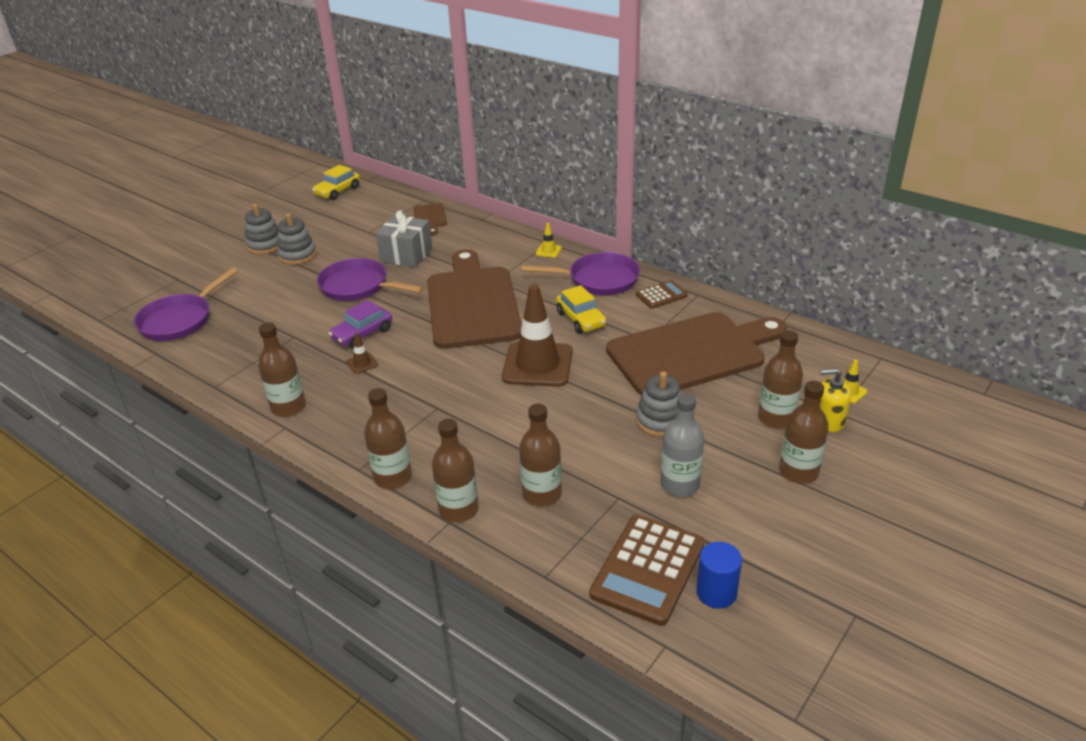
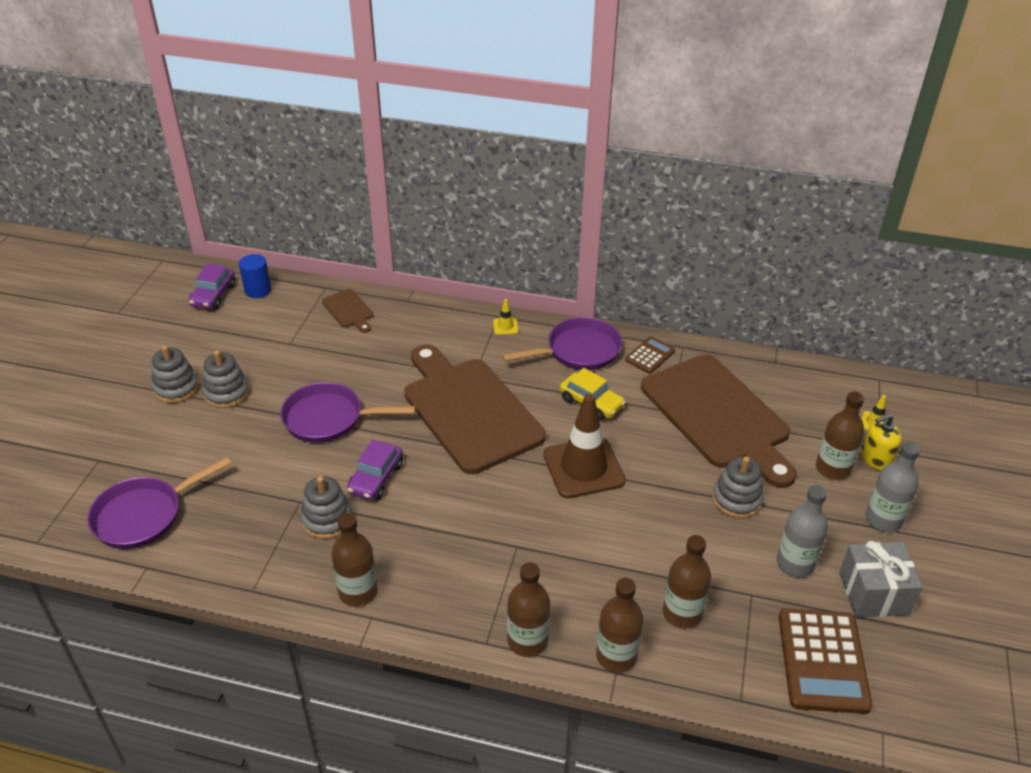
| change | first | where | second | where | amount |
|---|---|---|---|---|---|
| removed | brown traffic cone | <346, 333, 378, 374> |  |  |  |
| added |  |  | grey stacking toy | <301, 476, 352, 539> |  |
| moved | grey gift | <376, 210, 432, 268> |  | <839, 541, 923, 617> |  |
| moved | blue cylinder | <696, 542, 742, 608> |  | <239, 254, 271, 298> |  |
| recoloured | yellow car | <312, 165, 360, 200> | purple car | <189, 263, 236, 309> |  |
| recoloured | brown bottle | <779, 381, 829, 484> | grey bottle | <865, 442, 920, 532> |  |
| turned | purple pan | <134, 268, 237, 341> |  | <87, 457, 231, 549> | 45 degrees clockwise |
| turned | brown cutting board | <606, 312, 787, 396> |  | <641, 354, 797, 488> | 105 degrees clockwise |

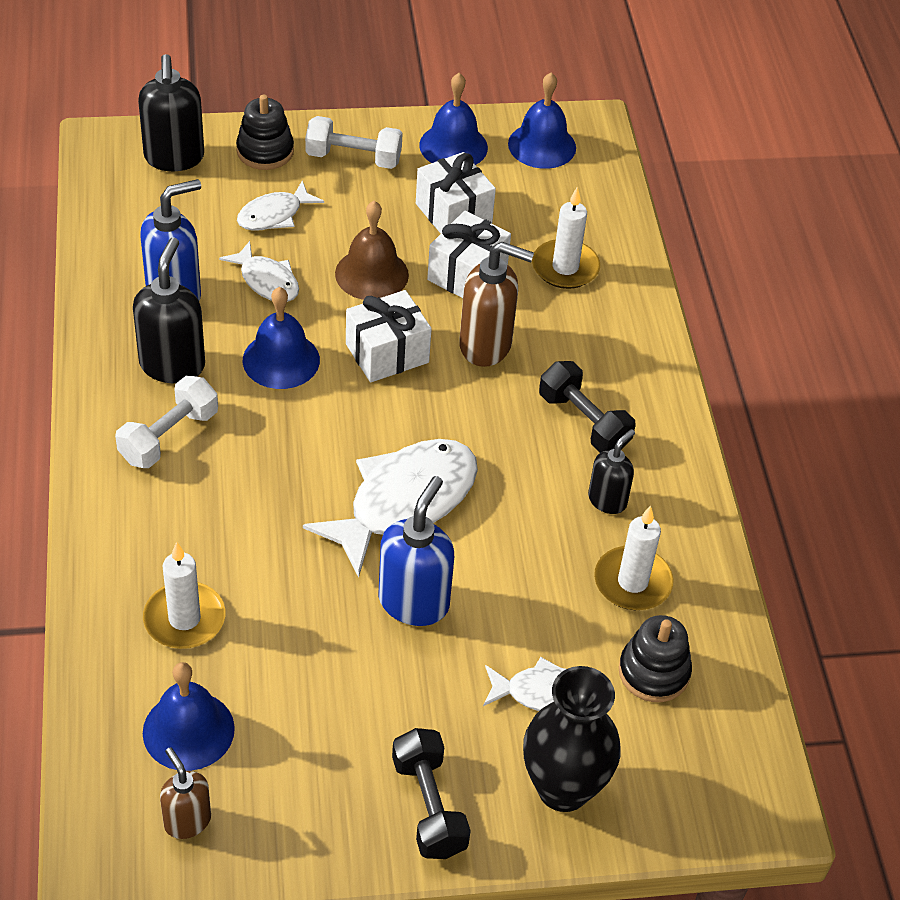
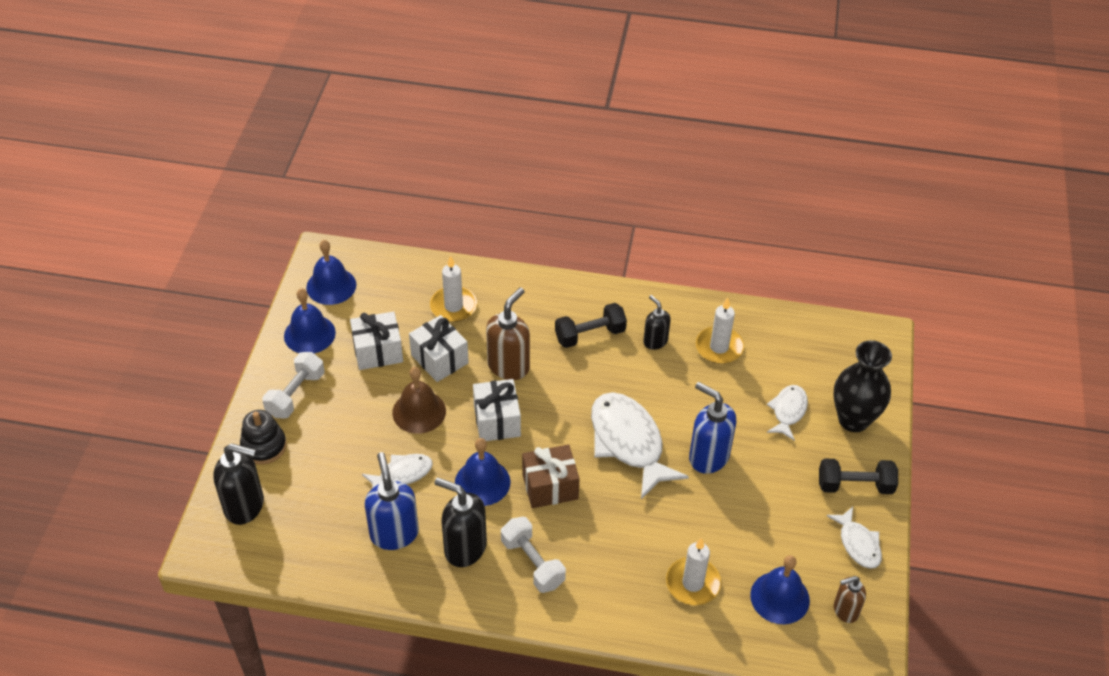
| change | first | where | second | where | amount |
|---|---|---|---|---|---|
| removed | black stacking toy | <618, 615, 692, 702> |  |  |  |
| added |  |  | brown gift | <522, 445, 580, 508> |  |
| moved | white fish | <237, 180, 324, 231> |  | <827, 507, 882, 569> |  |

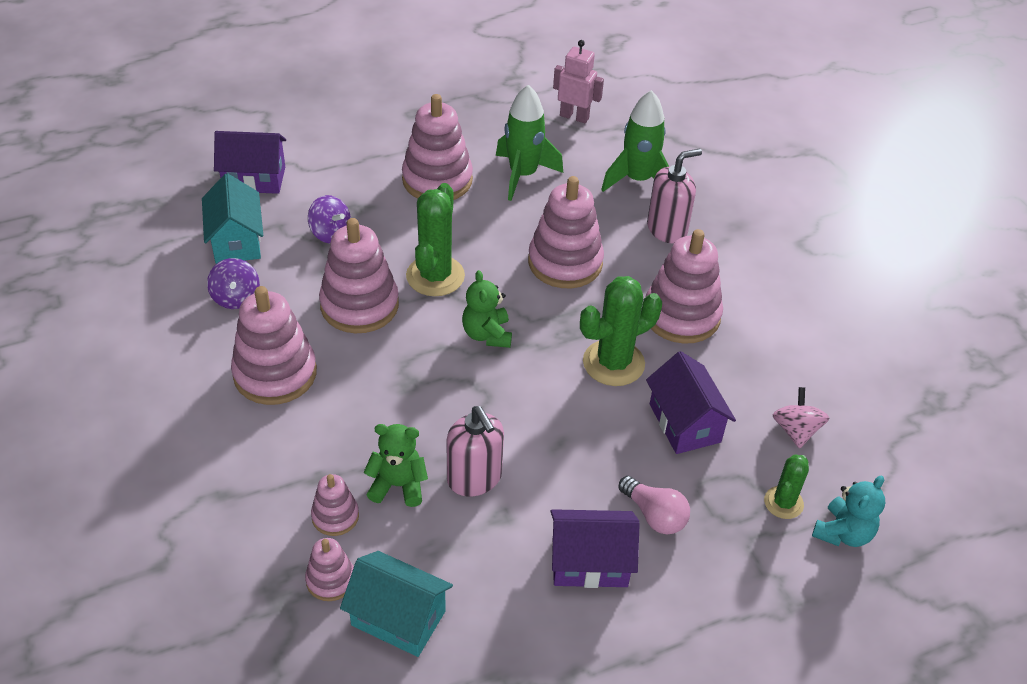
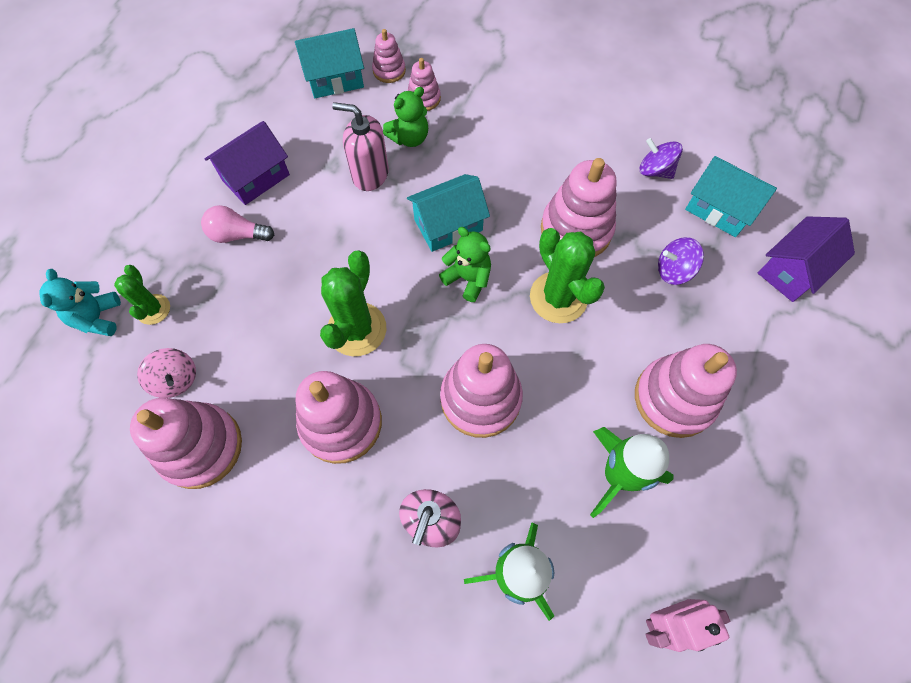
| change | first | where | second | where | amount |
|---|---|---|---|---|---|
| removed | purple house | <646, 351, 736, 454> |  |  |  |
| added |  |  | turquoise house | <407, 174, 490, 252> |  |
| moved | pink stacking toy | <231, 286, 317, 405> |  | <130, 398, 242, 489> |  |

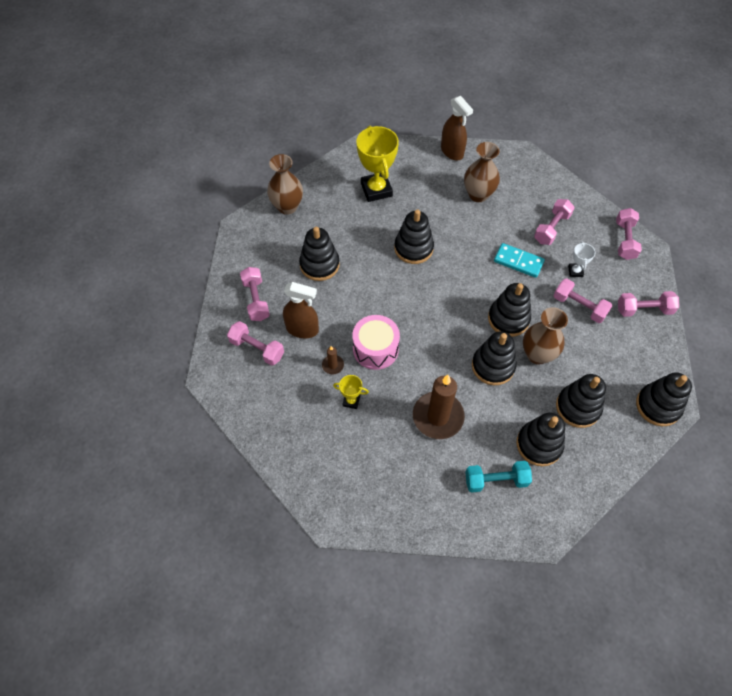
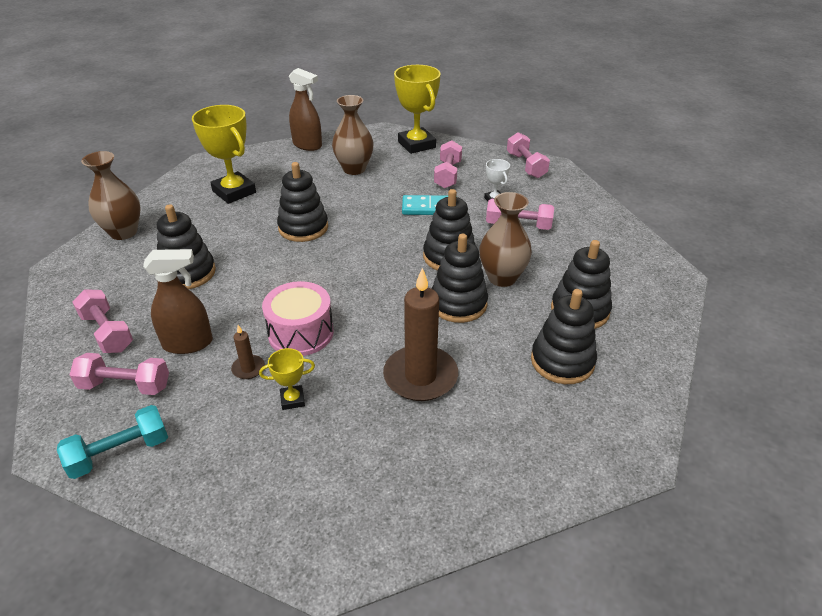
| change | first | where | second | where | amount |
|---|---|---|---|---|---|
| removed | pink dumbbell | <618, 291, 679, 317> |  |  |  |
| removed | black stacking toy | <636, 372, 692, 426> |  |  |  |
| added |  |  | yellow trophy | <394, 65, 441, 154> |  |
| moved | turquoise dumbbell | <465, 461, 532, 493> |  | <57, 405, 168, 479> |  |

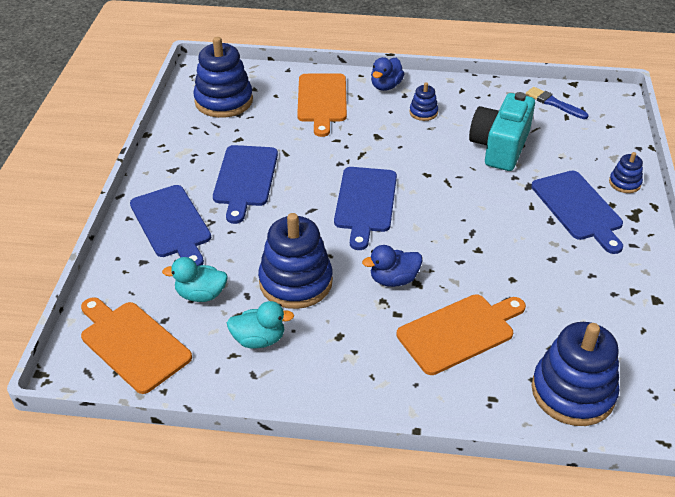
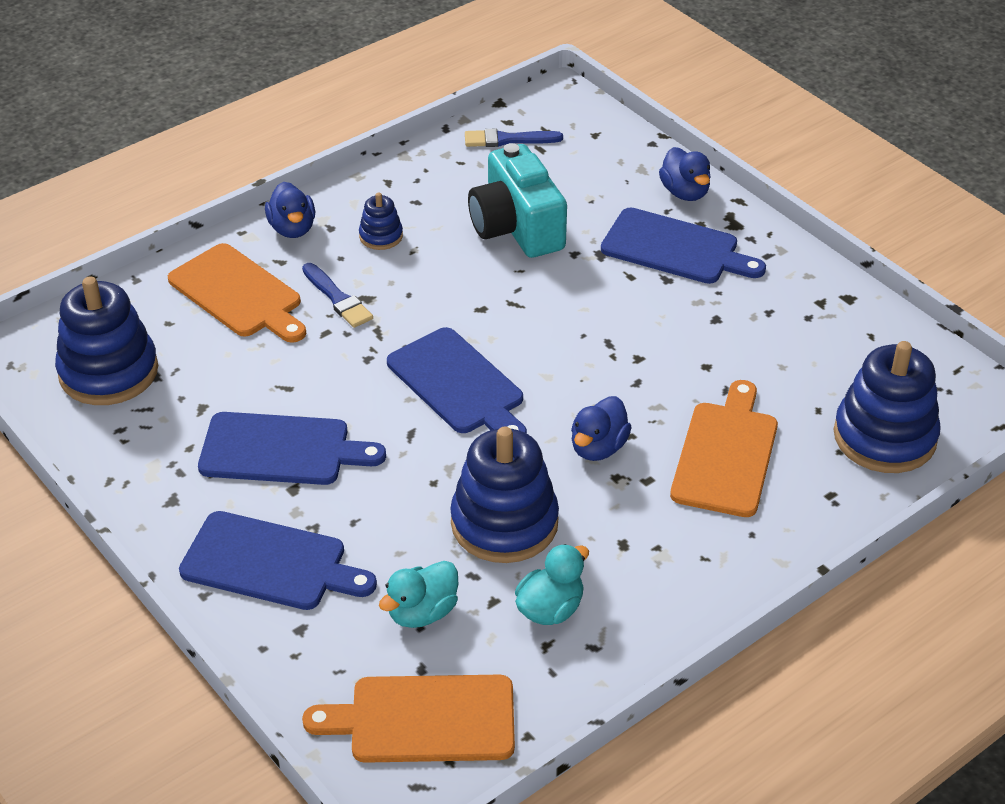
| change | first | where | second | where | amount |
|---|---|---|---|---|---|
| added |  |  | blue brush | <302, 263, 373, 328> |  |
| replaced | blue stacking toy | <609, 152, 643, 193> | blue duck | <659, 147, 711, 201> |  |
| turned | blue cutting board | <213, 145, 278, 224> |  | <198, 412, 386, 485> | 45 degrees counterclockwise |

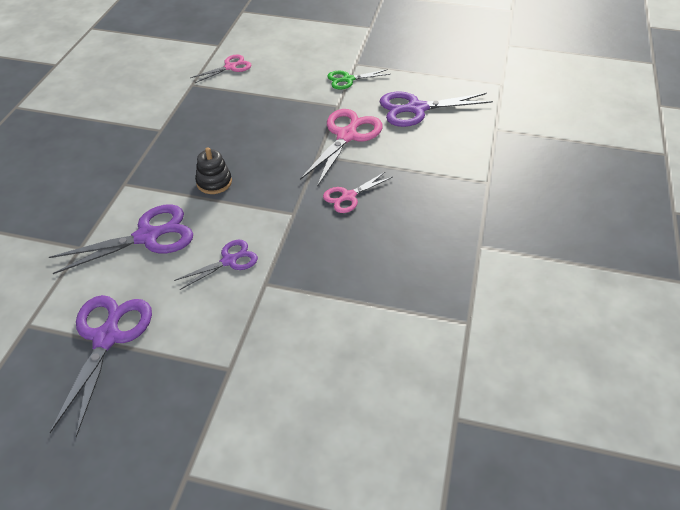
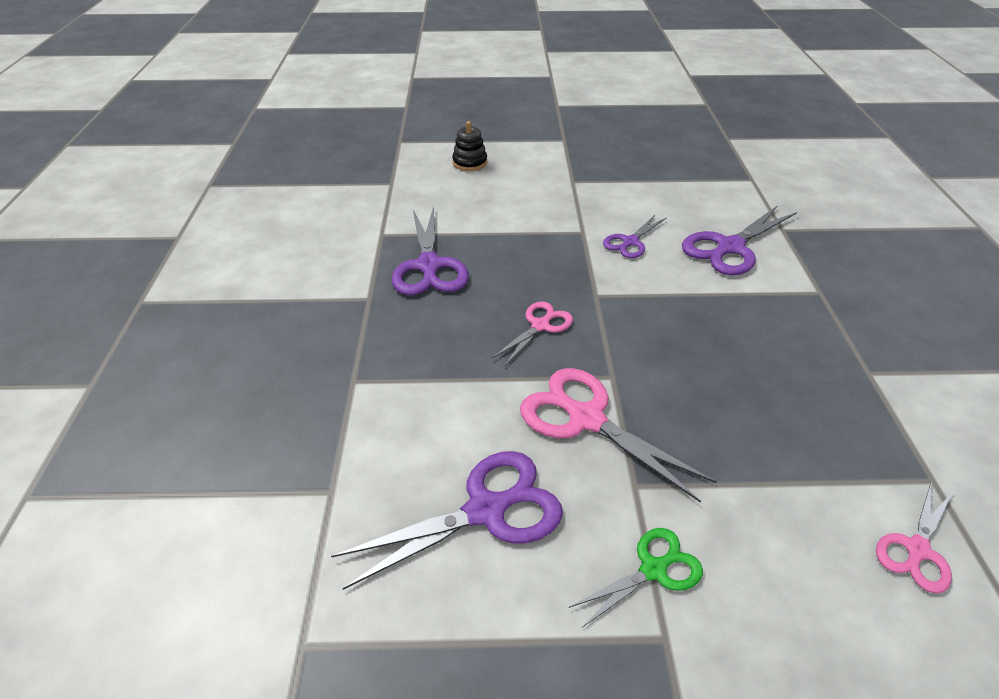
| change | first | where | second | where | amount |
|---|---|---|---|---|---|
| moved | purple scissors | <50, 295, 152, 437> |  | <391, 206, 469, 295> |  |
| moved | black stacking toy | <195, 147, 232, 194> |  | <452, 121, 487, 171> |  |
| turned | pink scissors | <300, 109, 383, 187> |  | <520, 368, 717, 503> | 120 degrees clockwise |

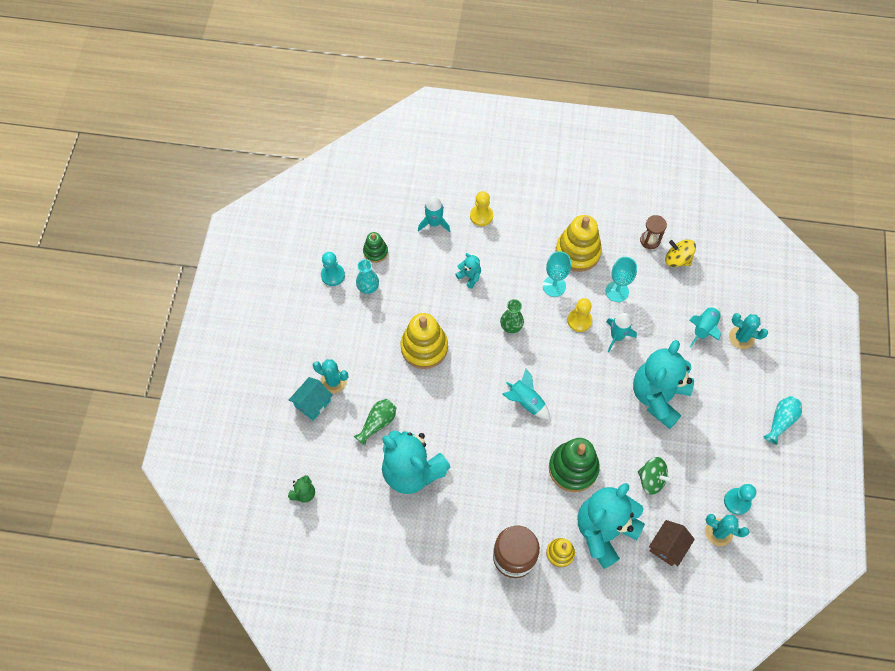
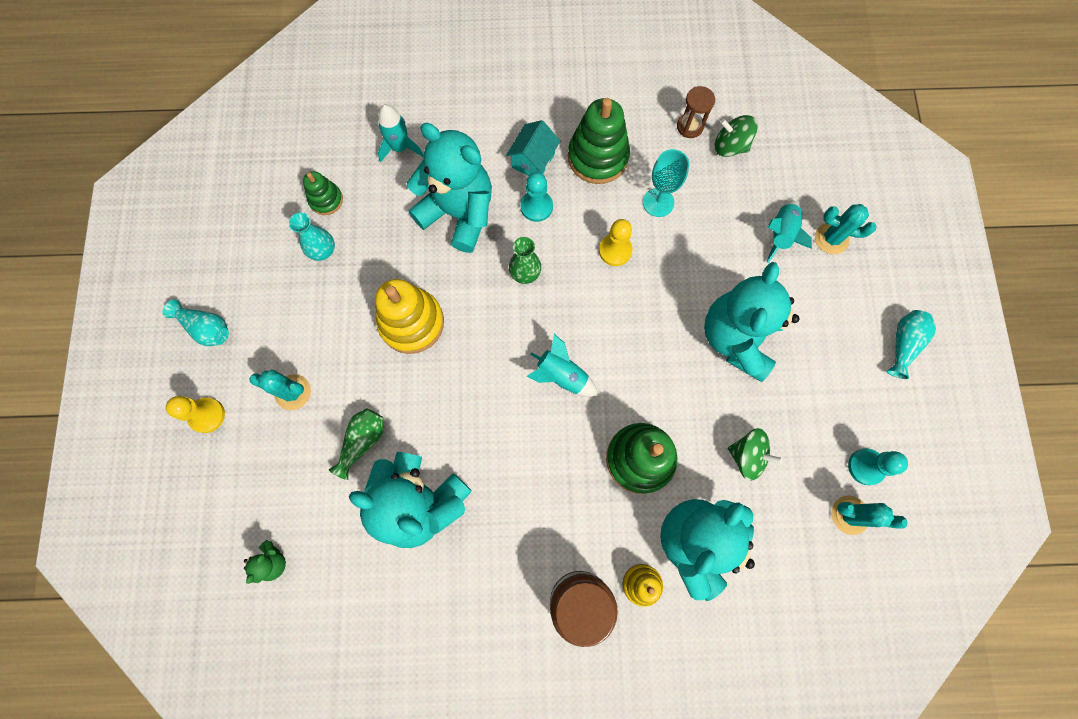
| change | first | where | second | where | amount |
|---|---|---|---|---|---|
| removed | turquoise goblet | <543, 251, 571, 297> |  |  |  |
| removed | turquoise rocket | <606, 313, 637, 352> |  |  |  |
| removed | brown house | <649, 520, 695, 566> |  |  |  |
| added |  |  | turquoise vase | <163, 300, 229, 346> |  |
| moved | turquoise house | <289, 377, 333, 421> |  | <506, 120, 560, 176> |  |
| moved | turquoise pawn | <321, 252, 345, 286> |  | <521, 172, 553, 222> |  |
| moved | yellow pawn | <470, 191, 493, 226> |  | <166, 396, 225, 433> |  |
| recoloured | yellow stacking toy | <556, 215, 602, 272> | green stacking toy | <568, 98, 630, 184> |  |
| recoloured | yellow spinning top | <665, 239, 696, 267> | green spinning top | <715, 115, 758, 157> |  |
| resized | turquoise teddy bear | <455, 253, 481, 288> |  | <407, 123, 492, 253> | x2.42 |

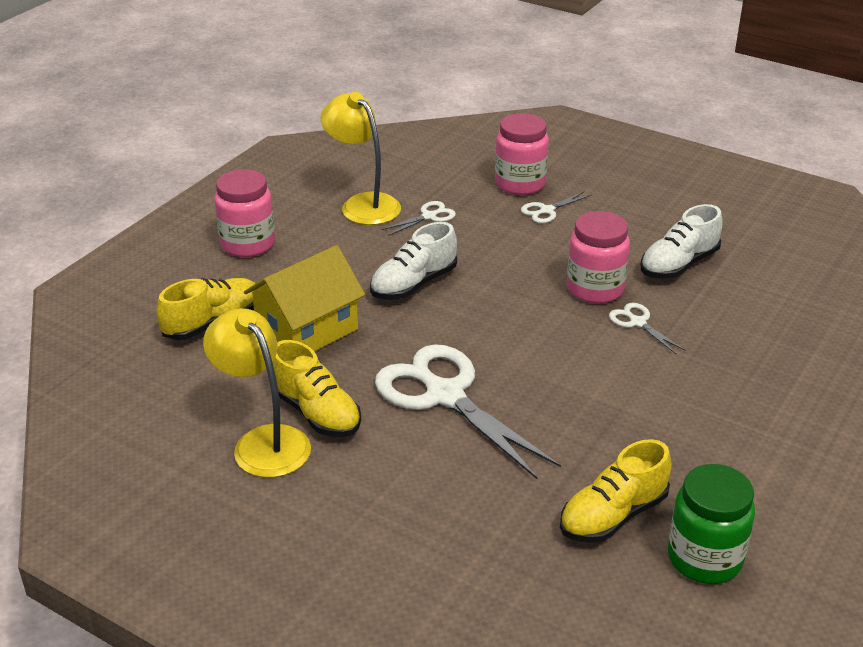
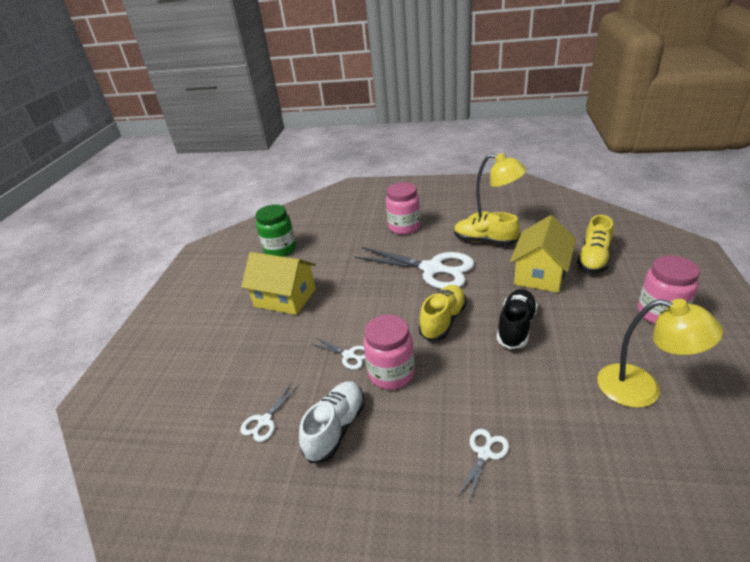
| change | first | where | second | where | amount |
|---|---|---|---|---|---|
| added |  |  | yellow house | <241, 252, 316, 315> |  |
| moved | white scissors | <382, 201, 456, 236> |  | <240, 383, 298, 442> |  |
| moved | pink jar | <495, 113, 549, 195> |  | <386, 182, 420, 235> |  |
| moved | yellow shoe | <560, 439, 672, 543> |  | <419, 285, 467, 341> |  |
| recoloured | white shoe | <370, 222, 457, 300> | black shoe | <497, 289, 538, 349> |  |

